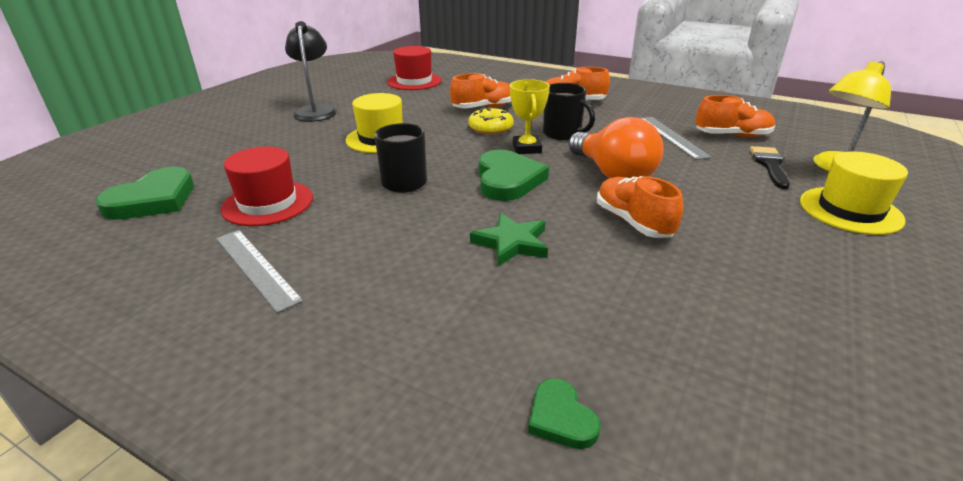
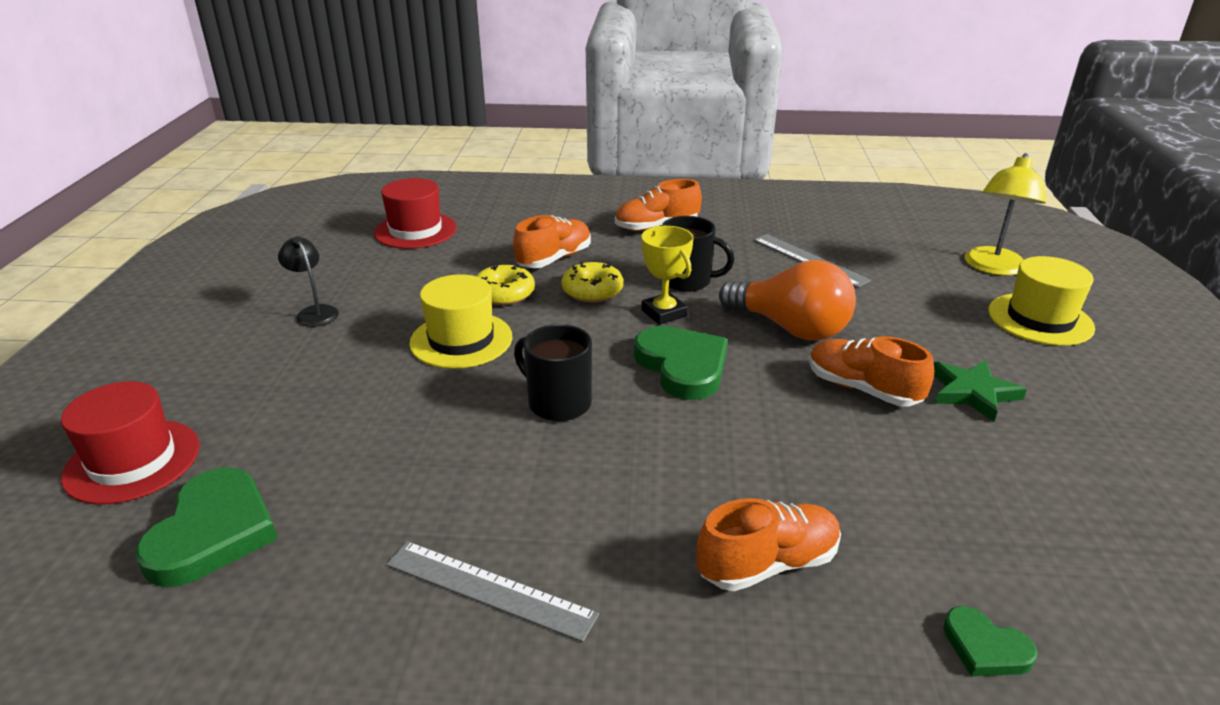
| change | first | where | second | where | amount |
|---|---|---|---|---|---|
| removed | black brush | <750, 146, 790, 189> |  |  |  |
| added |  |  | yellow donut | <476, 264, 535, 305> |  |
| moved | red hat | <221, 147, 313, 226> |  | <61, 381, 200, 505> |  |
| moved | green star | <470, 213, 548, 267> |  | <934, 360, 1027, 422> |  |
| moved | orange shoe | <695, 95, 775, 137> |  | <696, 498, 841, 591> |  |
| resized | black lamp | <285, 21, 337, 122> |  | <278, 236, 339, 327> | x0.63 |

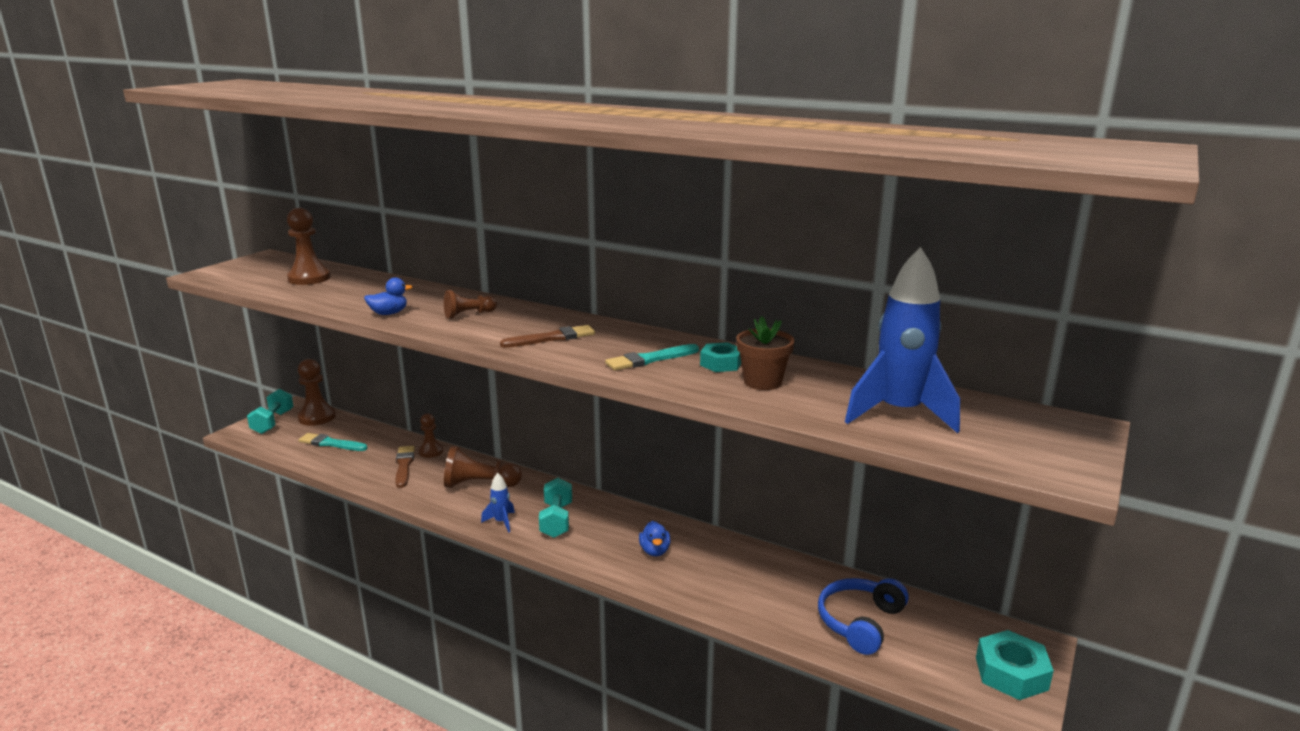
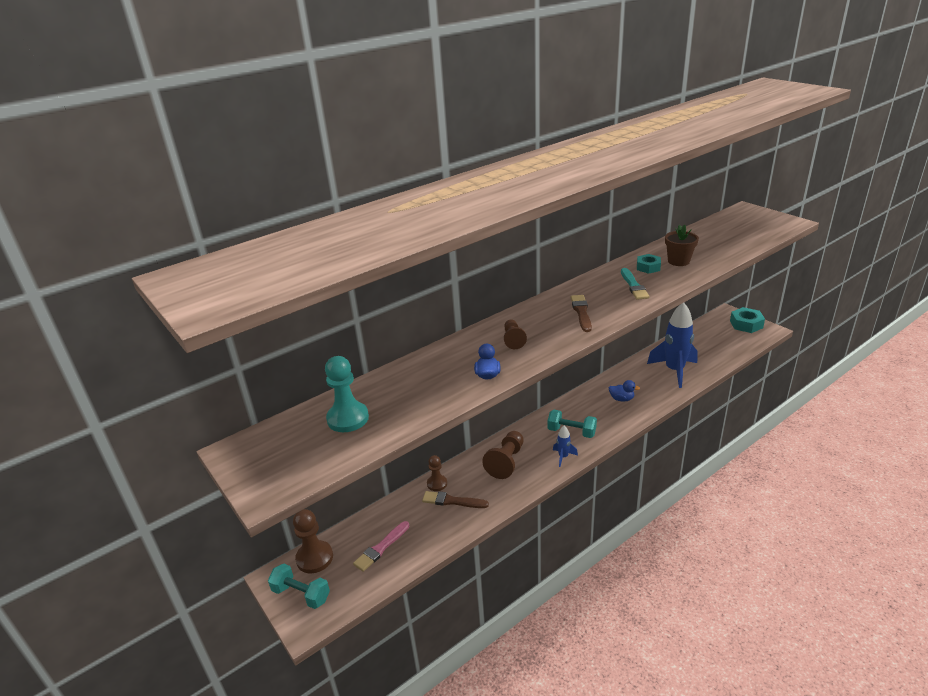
| change | first | where | second | where | amount |
|---|---|---|---|---|---|
| removed | blue headphones | <818, 578, 908, 655> |  |  |  |
| moved | blue rocket | <845, 247, 960, 433> |  | <647, 303, 698, 388> |  |
| recoloured | brown pawn | <287, 208, 331, 285> | turquoise pawn | <325, 356, 369, 432> |  |
| recoloured | turquoise brush | <299, 433, 368, 451> | pink brush | <353, 521, 409, 572> |  |

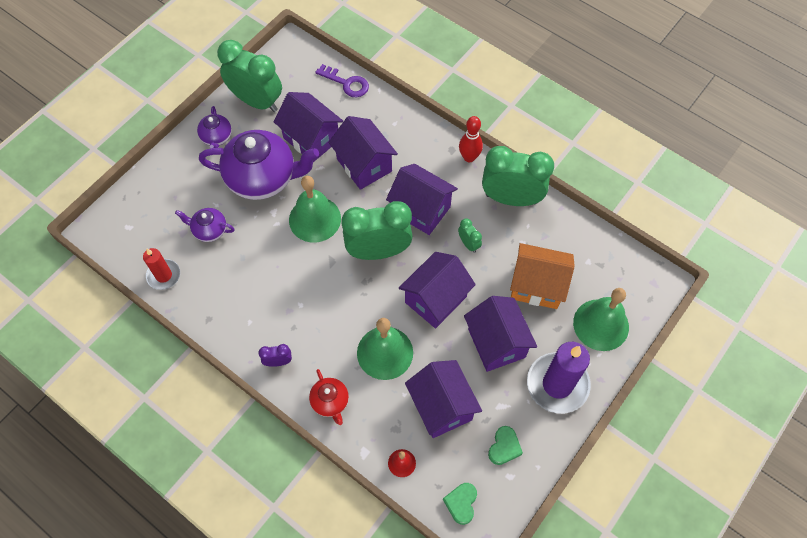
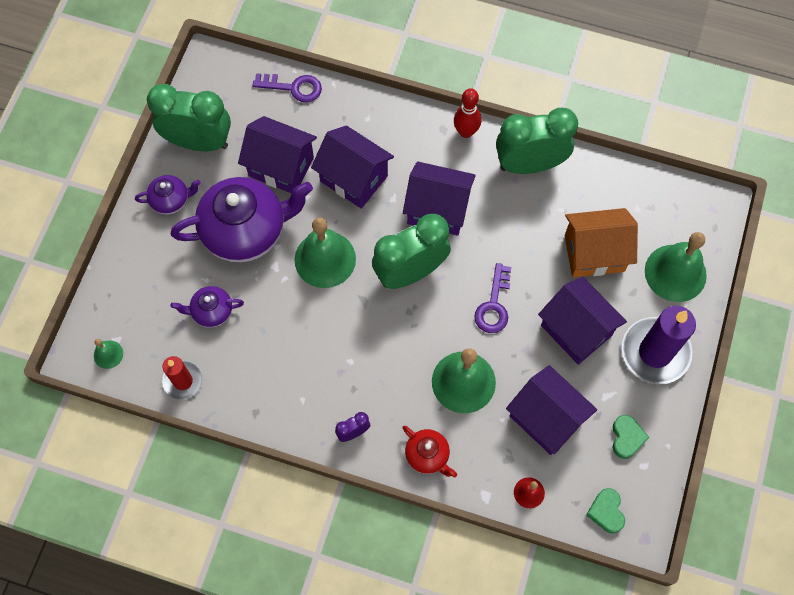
| change | first | where | second | where | amount |
|---|---|---|---|---|---|
| removed | green clock | <458, 218, 482, 253> |  |  |  |
| added |  |  | green bell | <94, 339, 123, 369> |  |
| replaced | purple house | <399, 252, 476, 328> | purple key | <474, 263, 511, 333> |  |
| turned | purple teapot | <197, 106, 232, 148> |  | <135, 175, 201, 215> | 75 degrees counterclockwise |

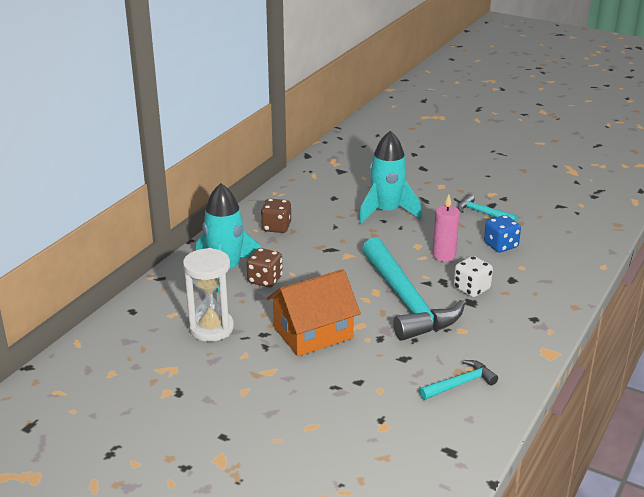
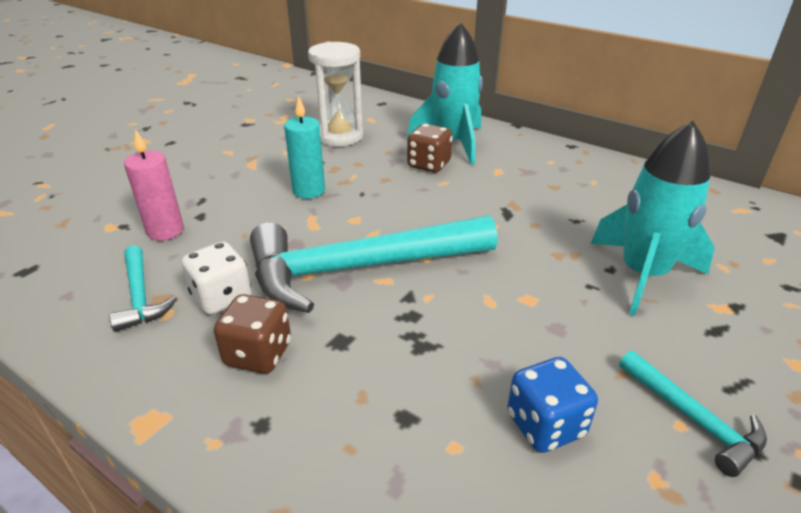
| change | first | where | second | where | amount |
|---|---|---|---|---|---|
| moved | brown dice | <261, 199, 291, 233> |  | <214, 294, 291, 374> |  |
| moved | pink candle | <432, 195, 460, 262> |  | <124, 129, 184, 241> |  |
| moved | white dice | <454, 256, 493, 297> |  | <182, 242, 251, 315> |  |
| replaced | orange house | <267, 269, 361, 356> | turquoise candle | <284, 96, 325, 199> |  |
| turned | turquoise hammer | <458, 194, 518, 222> |  | <619, 351, 767, 477> | 105 degrees clockwise |

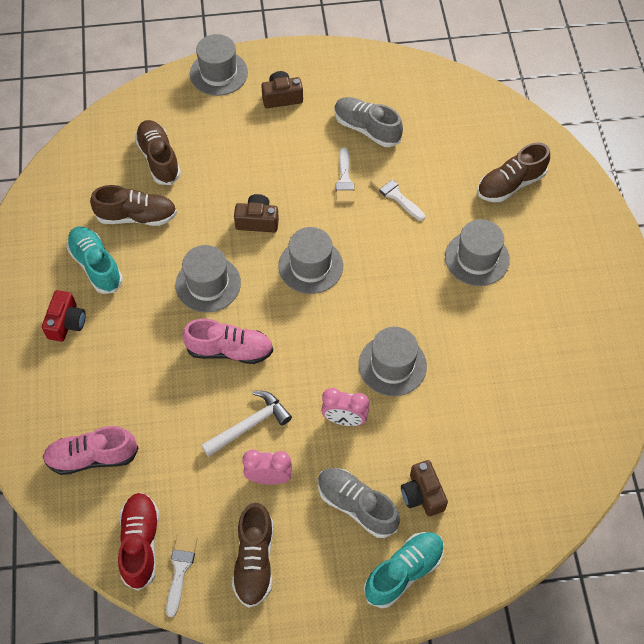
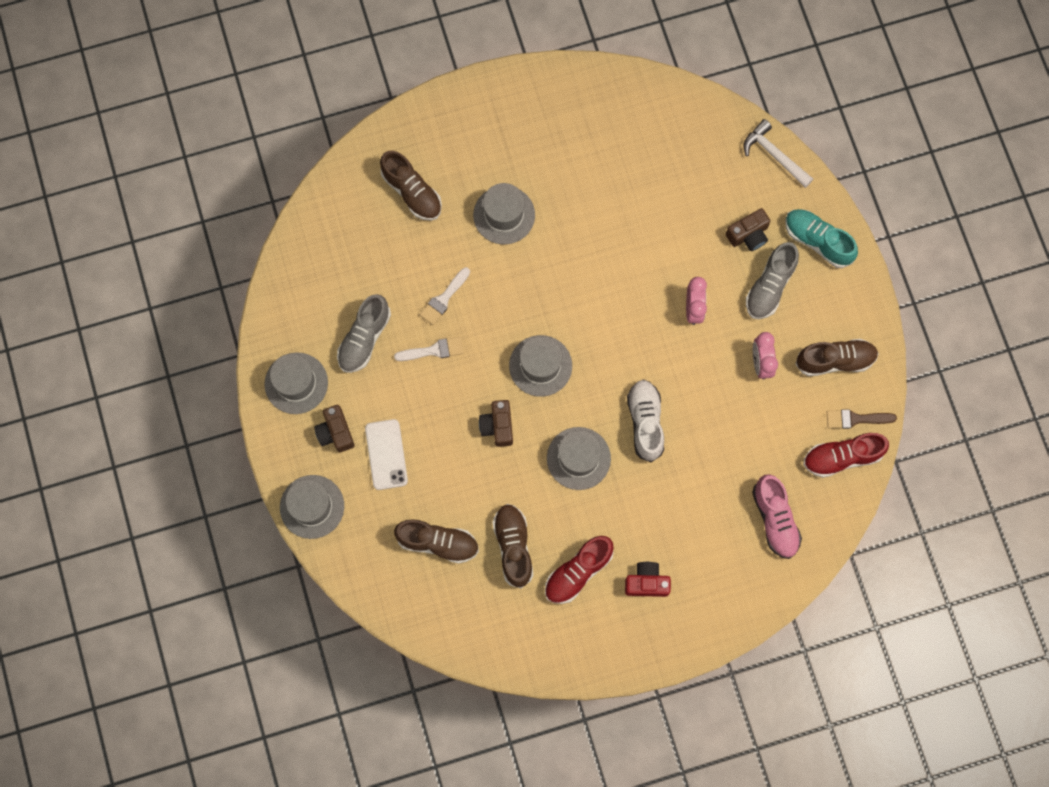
| change | first | where | second | where | amount |
|---|---|---|---|---|---|
| added |  |  | white phone | <365, 419, 408, 490> |  |
| moved | white hammer | <201, 391, 292, 457> |  | <744, 119, 813, 188> |  |
| moved | grey hat | <359, 327, 427, 396> |  | <264, 352, 328, 414> |  |
| recoloured | turquoise shoe | <66, 226, 123, 294> | red shoe | <545, 536, 614, 604> |  |
| recoloured | white brush | <166, 534, 198, 617> | brown brush | <827, 409, 897, 429> |  |
| recoloured | pink shoe | <182, 319, 273, 364> | white shoe | <627, 379, 664, 462> |  |
| turned | brown shoe | <135, 120, 181, 185> |  | <394, 519, 479, 564> | 135 degrees counterclockwise |

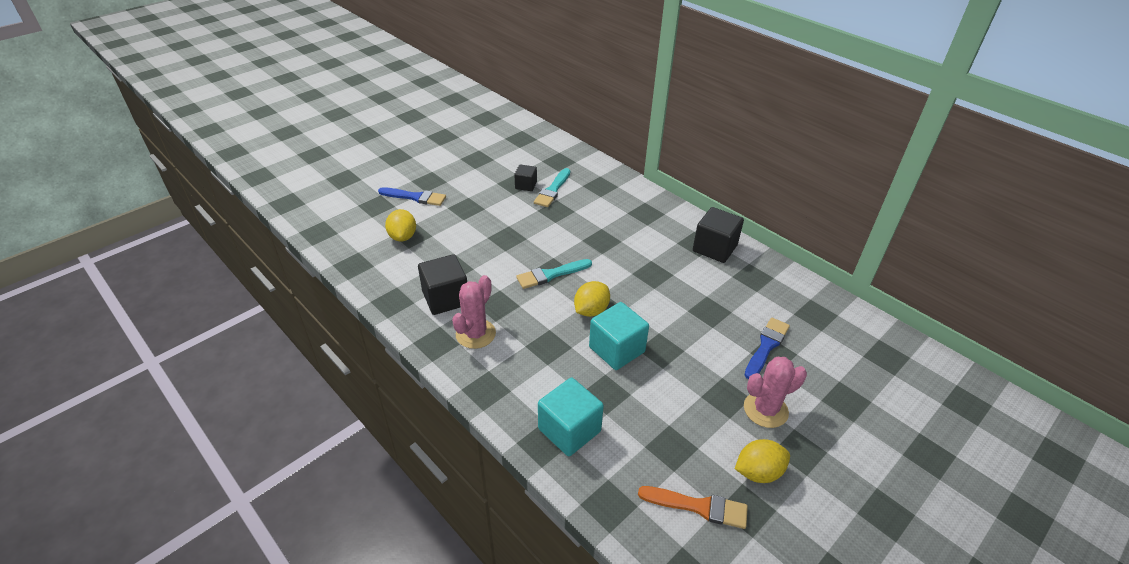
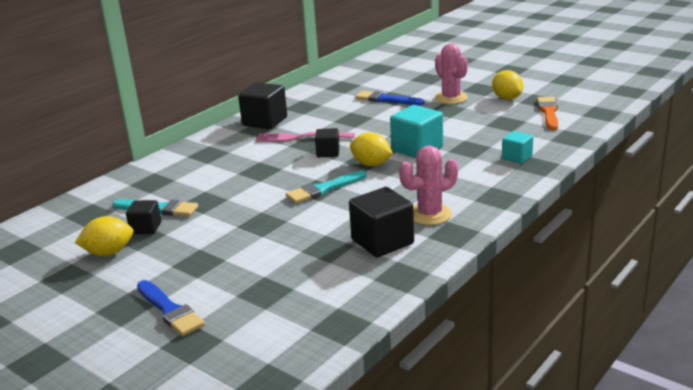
| change | first | where | second | where | amount |
|---|---|---|---|---|---|
| added |  |  | pink fork | <256, 132, 355, 142> |  |
| added |  |  | black cube | <315, 128, 340, 157> |  |
| moved | yellow lemon | <385, 209, 416, 242> |  | <75, 216, 133, 256> |  |
| turned | blue brush | <378, 187, 446, 206> |  | <137, 280, 205, 336> | 135 degrees clockwise |
| turned | pink cactus | <452, 275, 496, 349> |  | <399, 146, 458, 225> | 45 degrees counterclockwise |
| turned | turquoise brush | <516, 259, 592, 289> |  | <286, 171, 367, 204> | 90 degrees clockwise |
| resized | turquoise cube | <538, 378, 604, 456> |  | <502, 131, 533, 164> | x0.58 |

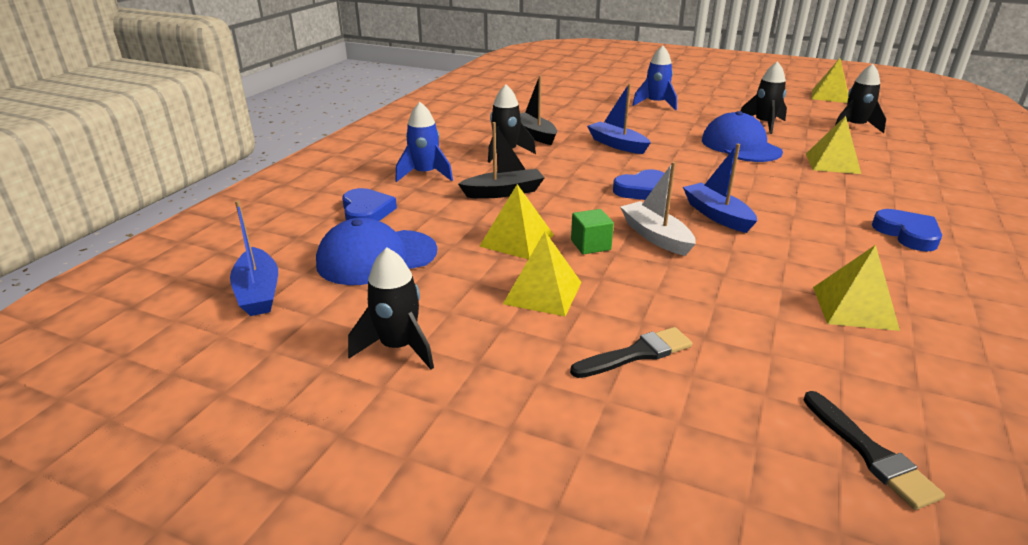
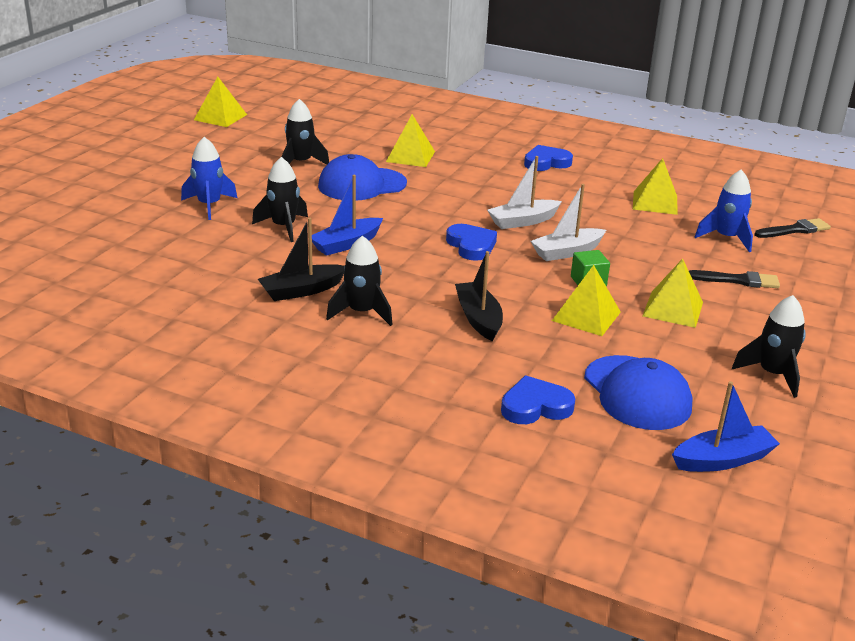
| change | first | where | second | where | amount |
|---|---|---|---|---|---|
| moved | blue rocket | <395, 102, 453, 182> |  | <695, 170, 753, 252> |  |
| moved | black rocket | <835, 64, 886, 133> |  | <252, 157, 308, 242> |  |
| recoloured | blue boat | <683, 144, 757, 233> | white boat | <487, 156, 562, 229> |  |
| turned | black brush | <570, 327, 692, 378> |  | <689, 270, 780, 288> | 120 degrees clockwise |

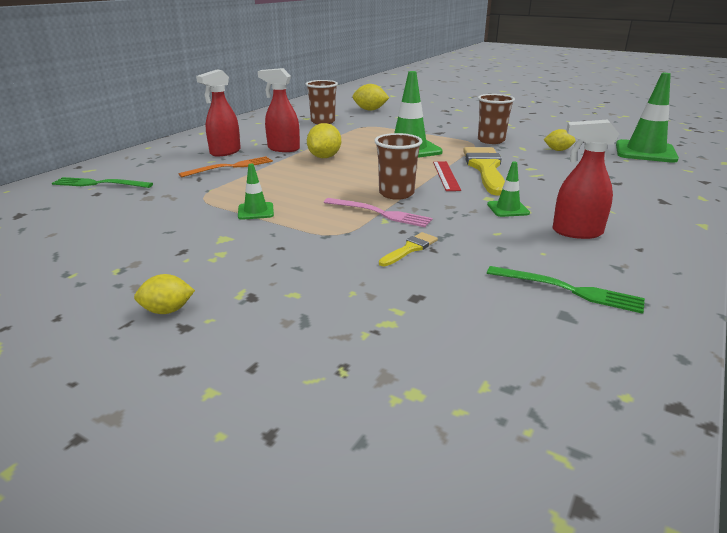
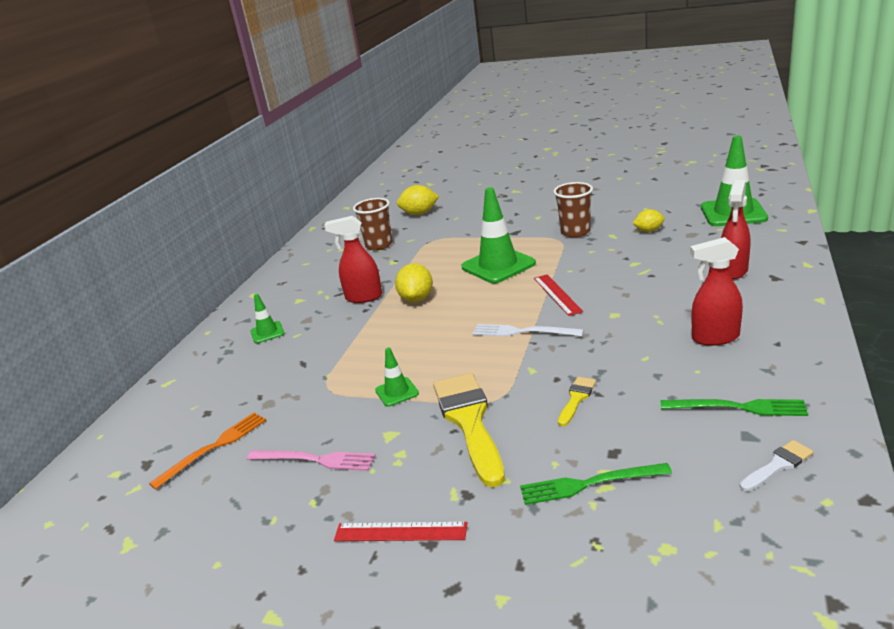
| change | first | where | second | where | amount |
|---|---|---|---|---|---|
| added |  |  | white brush | <740, 440, 813, 491> |  |
| moved | green fork | <52, 177, 153, 188> |  | <520, 463, 672, 505> |  |
| moved | orange fork | <179, 156, 273, 177> |  | <149, 413, 267, 489> |  |
| moved | red spray bottle | <196, 69, 241, 156> |  | <721, 180, 750, 279> |  |
| moved | pink fork | <323, 198, 433, 227> |  | <247, 450, 376, 471> |  |
| moved | yellow brush | <463, 147, 505, 196> |  | <433, 373, 505, 488> |  |
| moved | green traffic cone | <487, 161, 530, 217> |  | <250, 294, 285, 343> |  |
| replaced | yellow lemon | <134, 274, 195, 314> | red ruler | <334, 522, 468, 541> |  |
| replaced | brown cup | <374, 133, 422, 200> | white fork | <472, 324, 584, 337> |  |

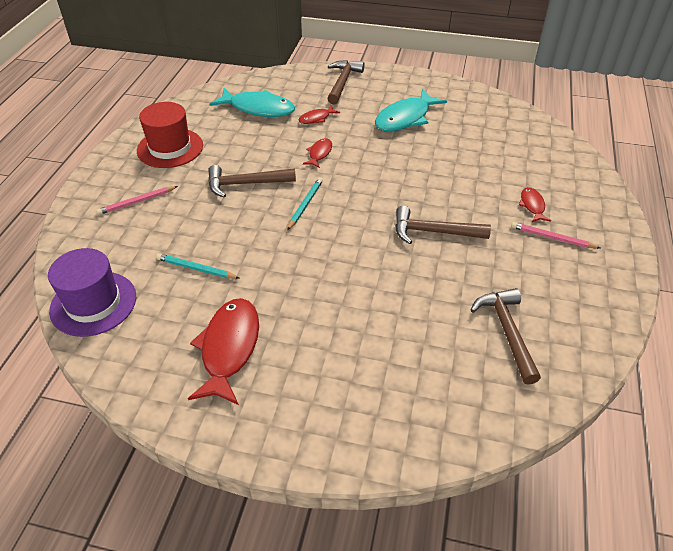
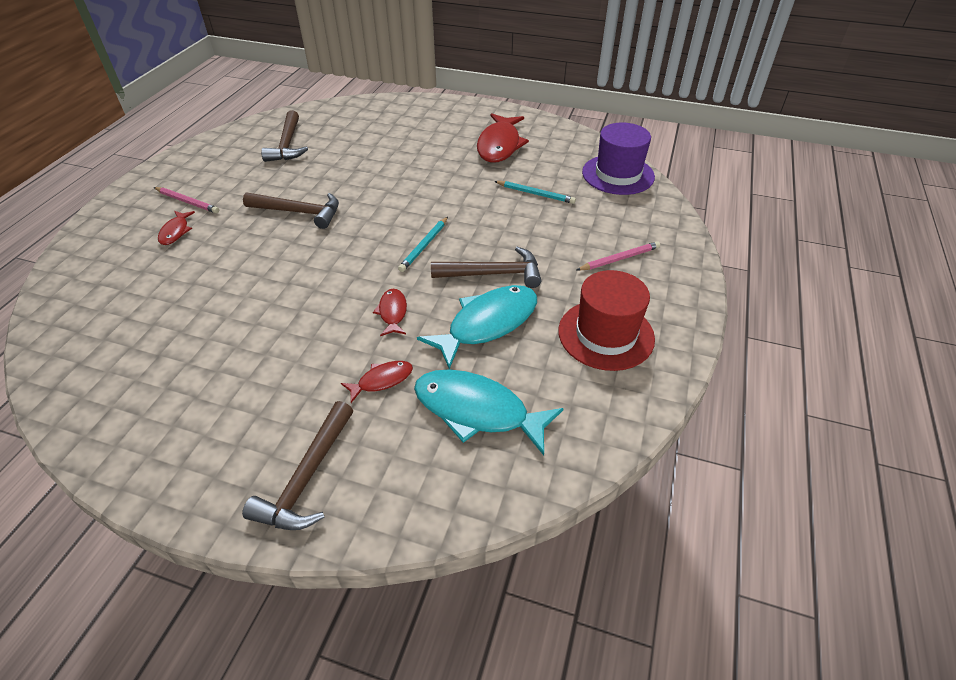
| change | first | where | second | where | amount |
|---|---|---|---|---|---|
| moved | turquoise fish | <375, 89, 447, 131> |  | <417, 285, 537, 369> |  |
| turned | red fish | <303, 138, 332, 168> |  | <373, 289, 407, 336> | 150 degrees clockwise |

